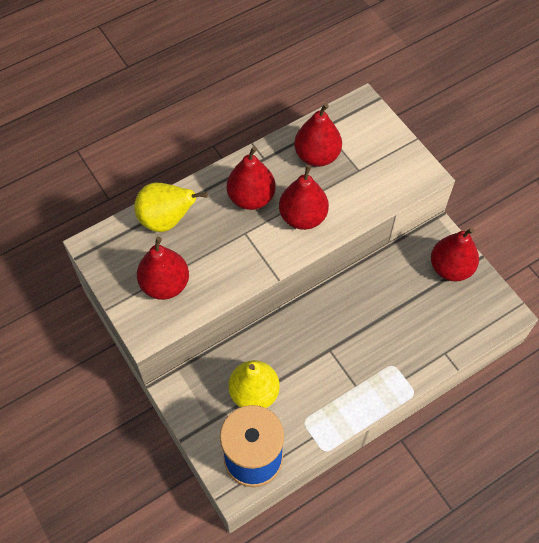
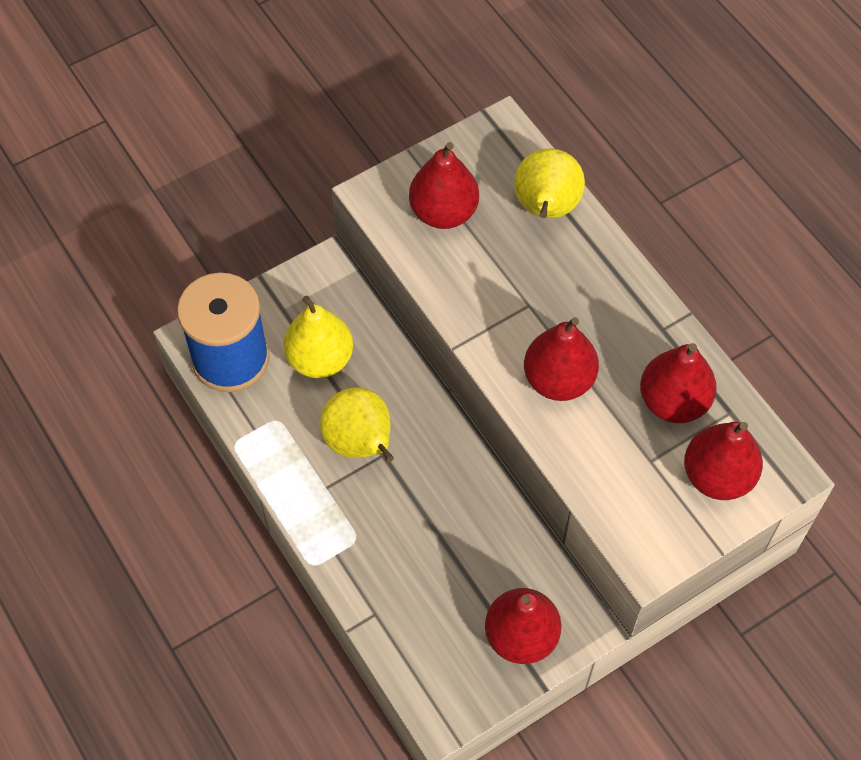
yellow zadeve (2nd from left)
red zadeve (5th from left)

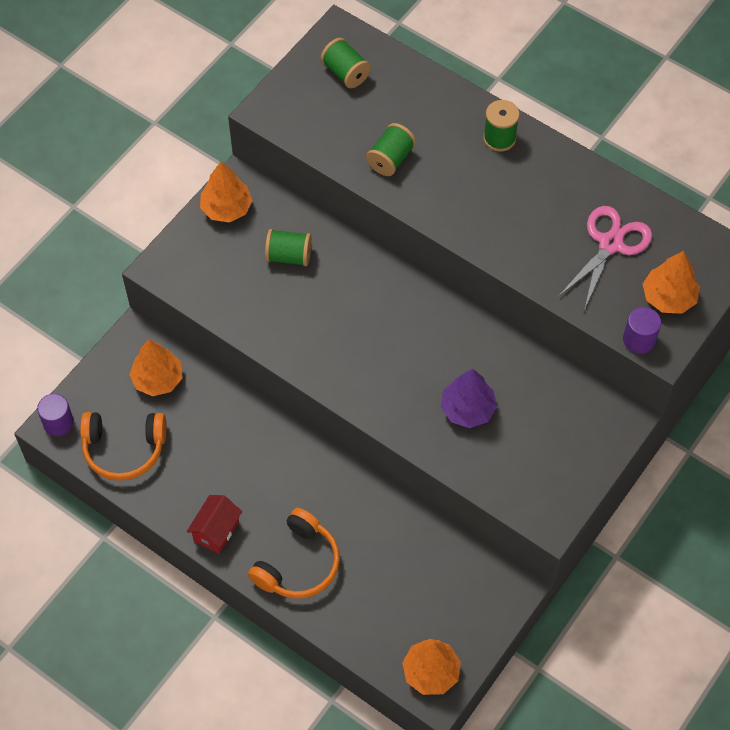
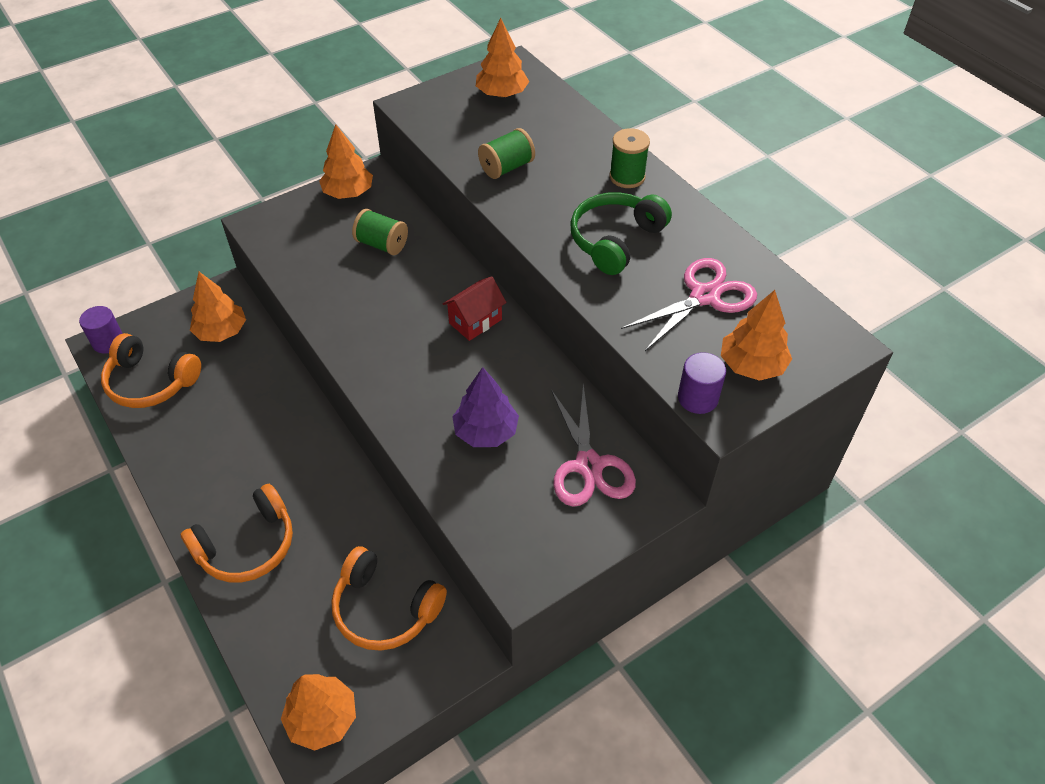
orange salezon (3rd from left)
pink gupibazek (1st from left)
green salezon
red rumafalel
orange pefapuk (4th from left)

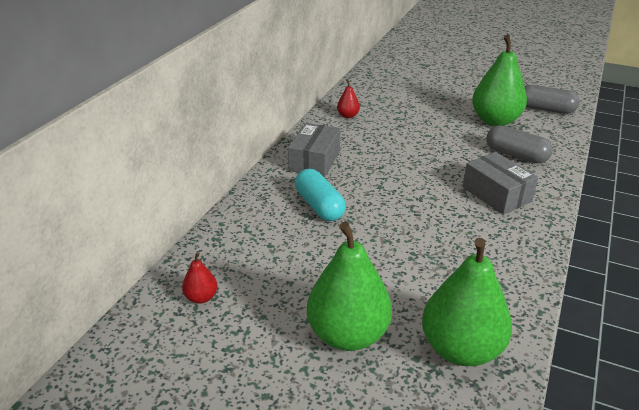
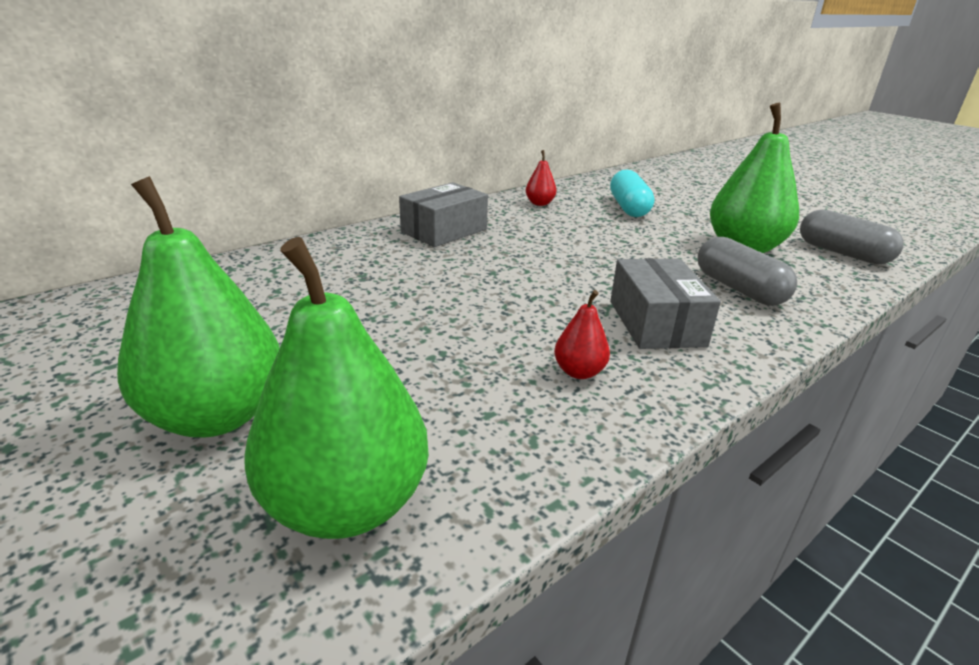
red zadeve (2nd from left)
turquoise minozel

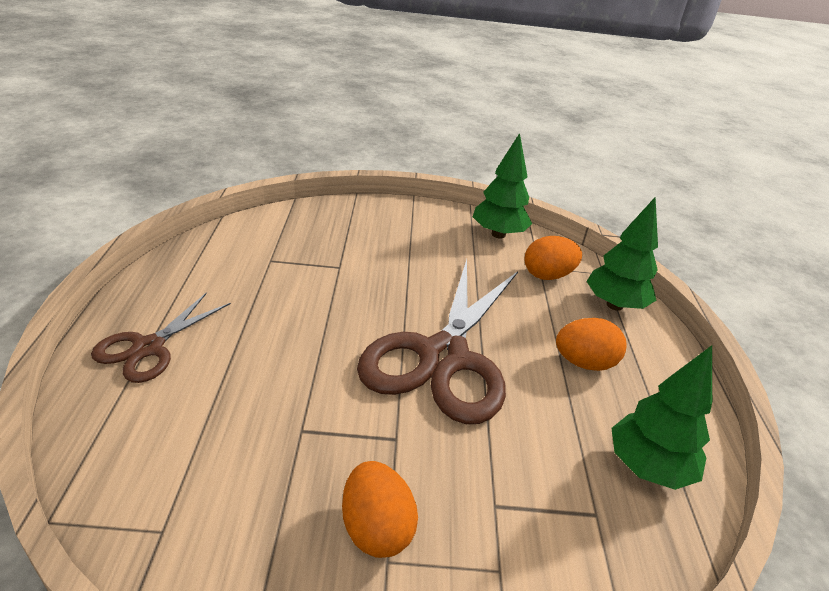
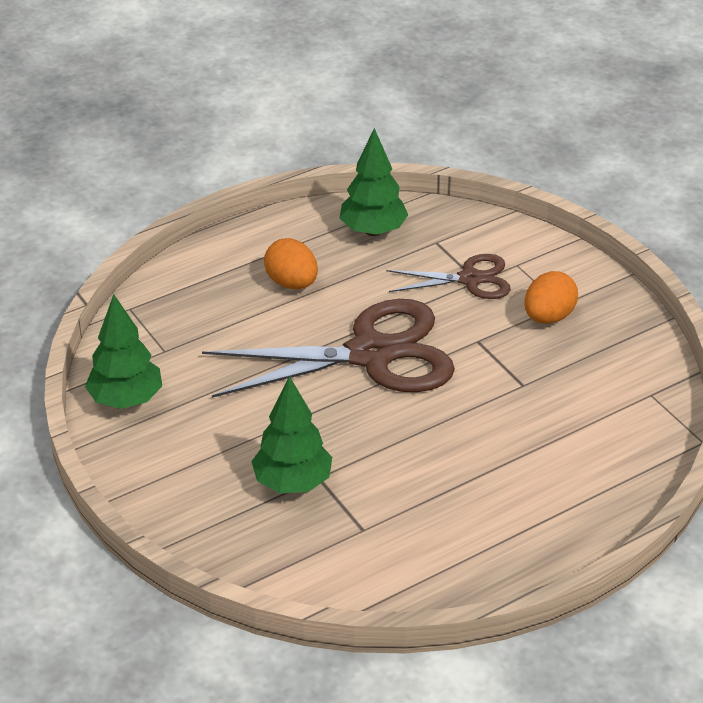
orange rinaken (2nd from left in the first image)
brown gupibazek (2nd from left)
green pefapuk (2nd from left)

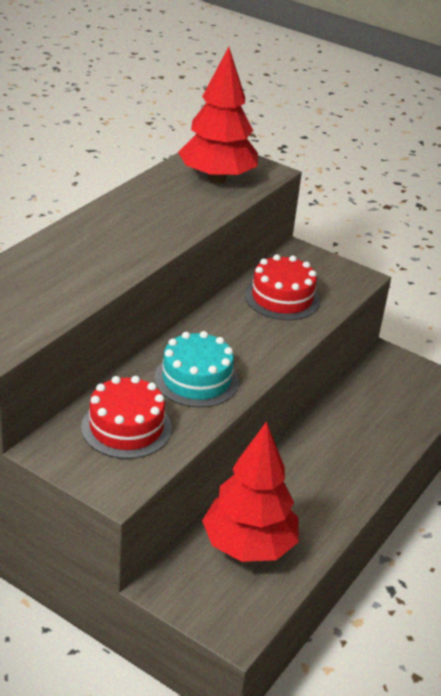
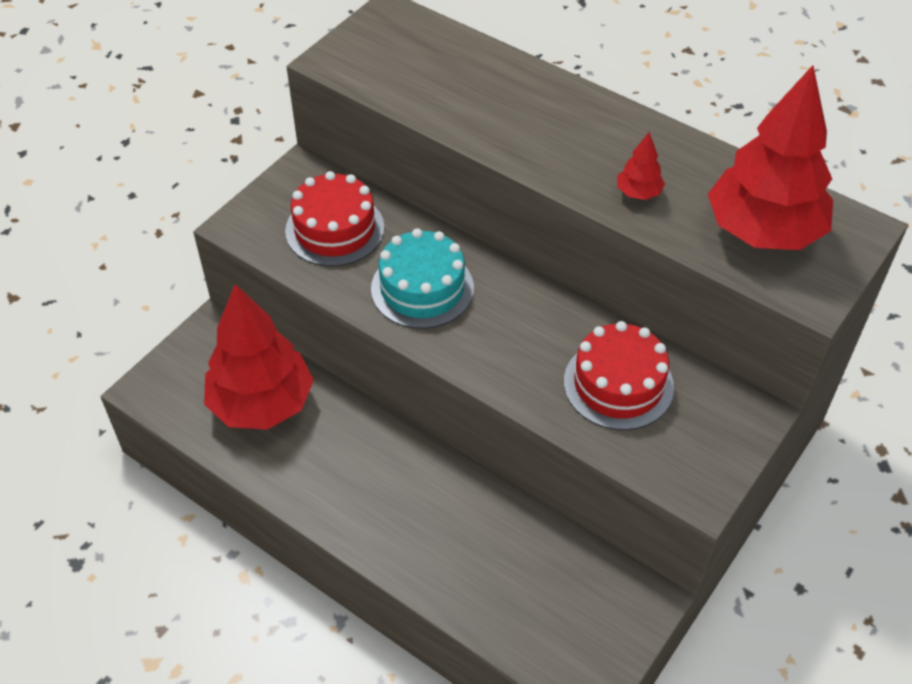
red pefapuk (2nd from left)

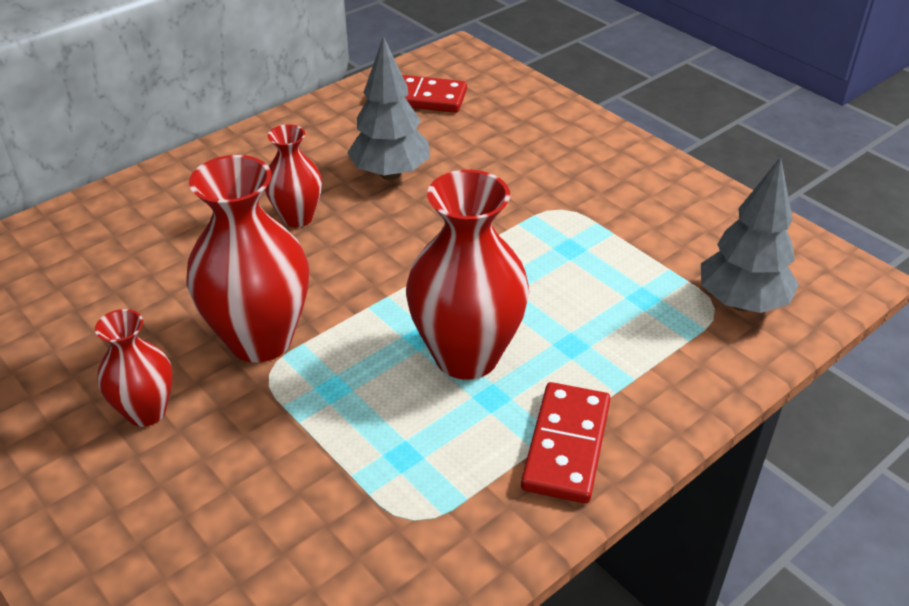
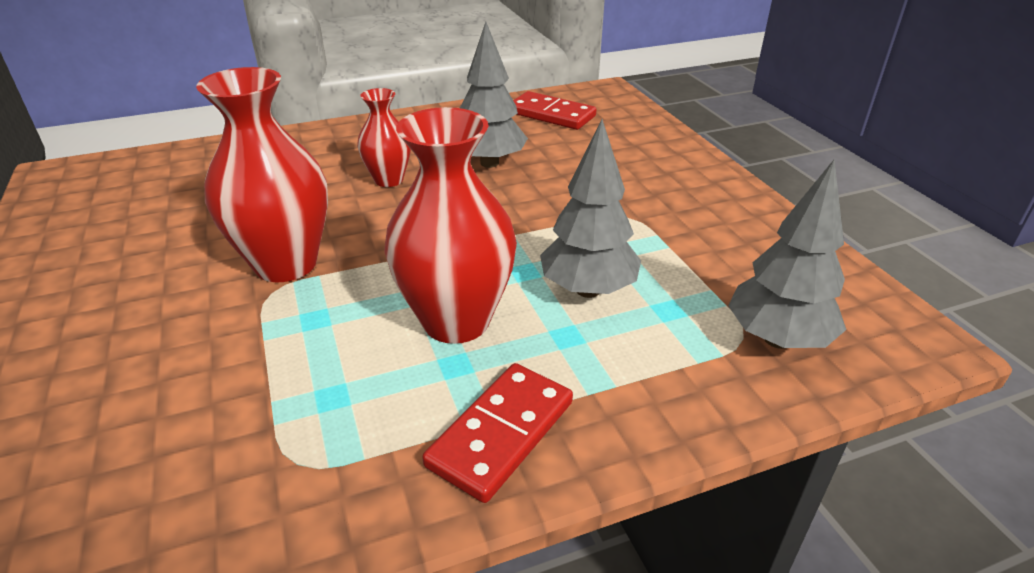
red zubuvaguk (1st from left in the first image)
grey pefapuk (2nd from left)

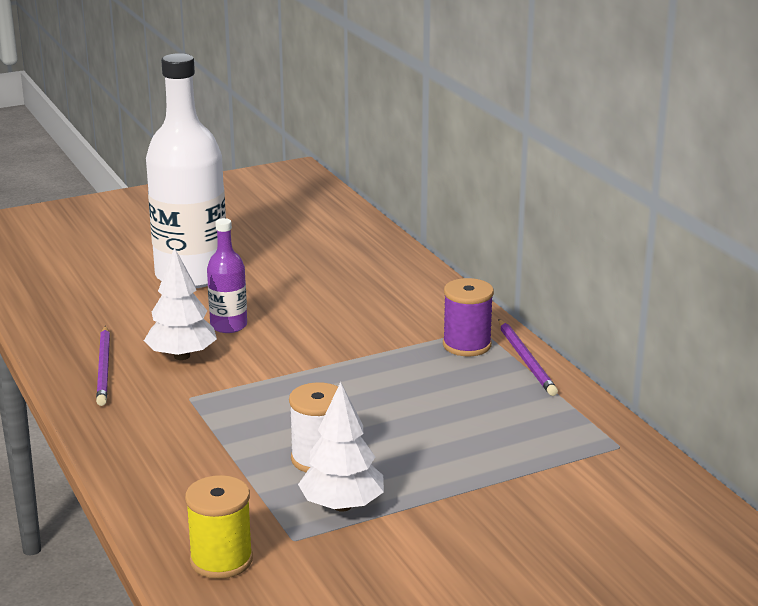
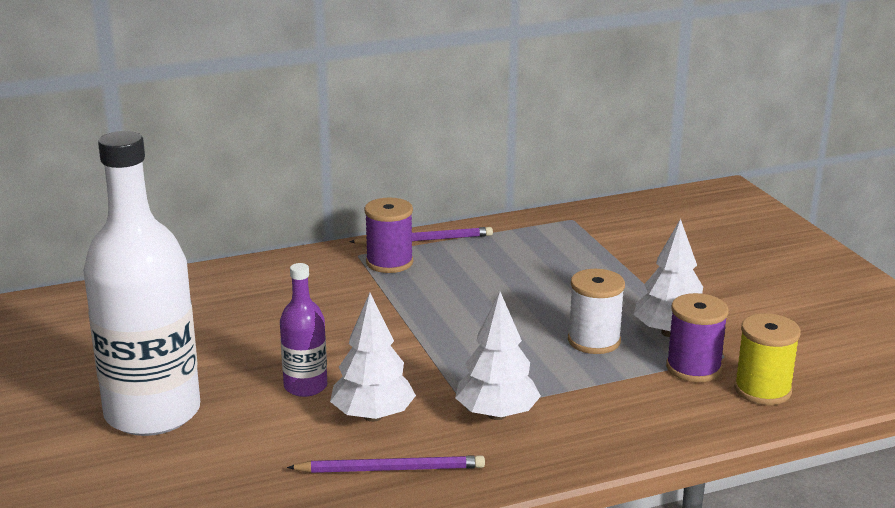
white pefapuk (2nd from left)
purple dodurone (2nd from left)

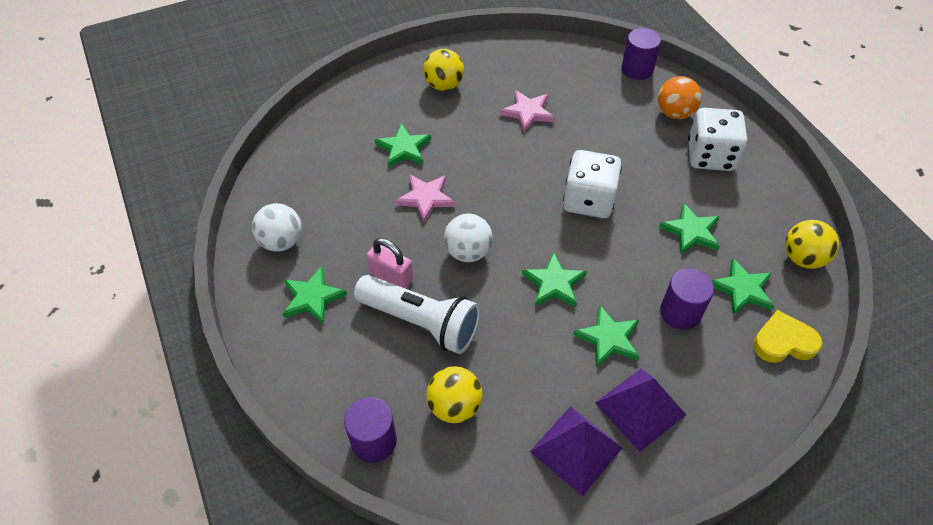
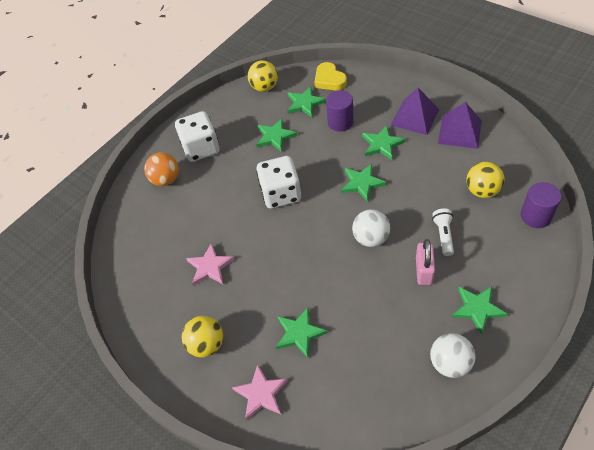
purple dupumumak (2nd from left in the first image)
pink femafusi (2nd from left)
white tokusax

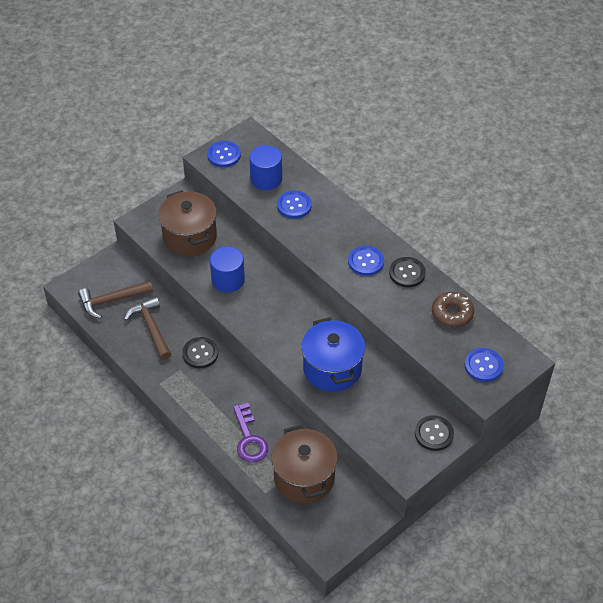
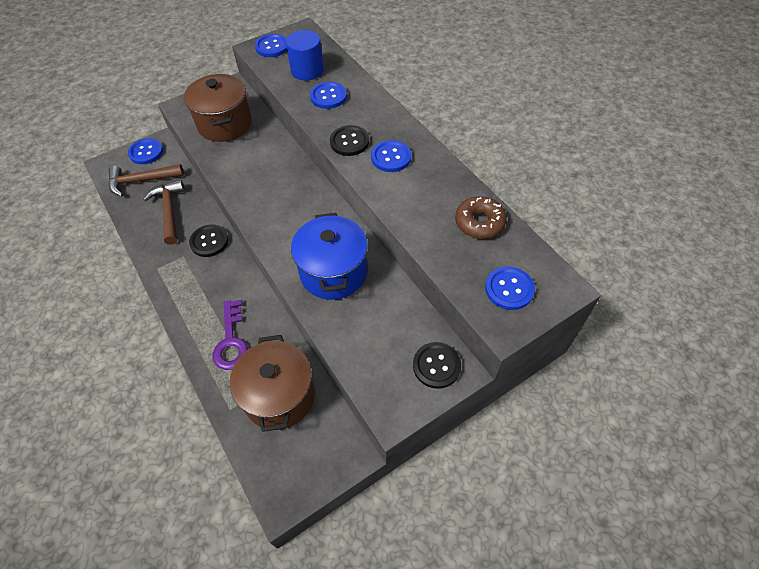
blue dupumumak (1st from left in the first image)
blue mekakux (1st from left)
black mekakux (2nd from left)

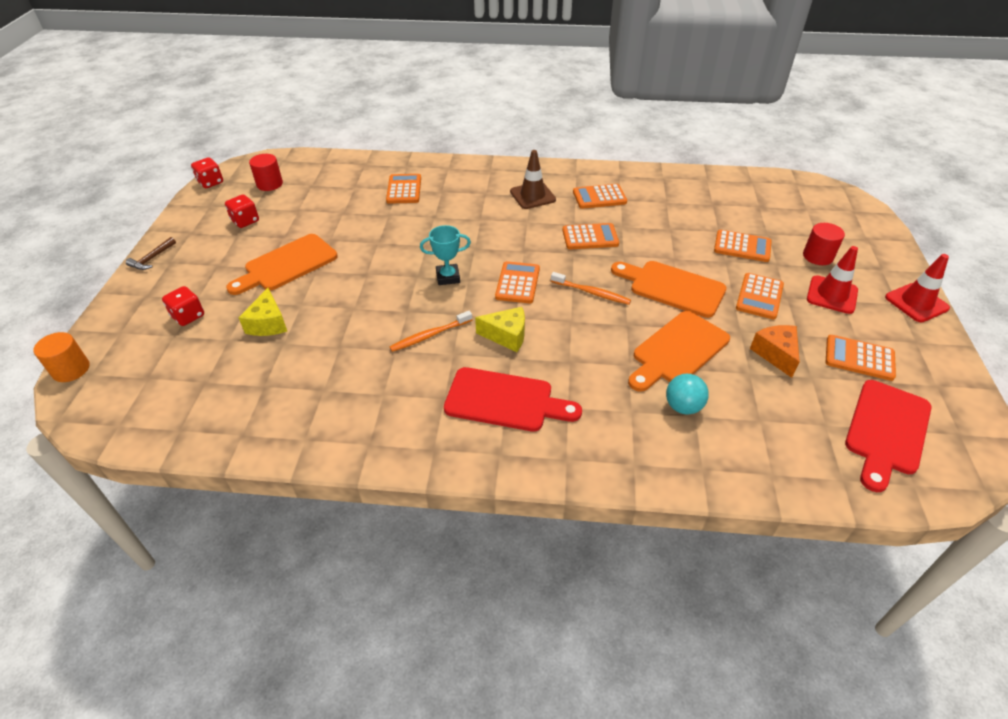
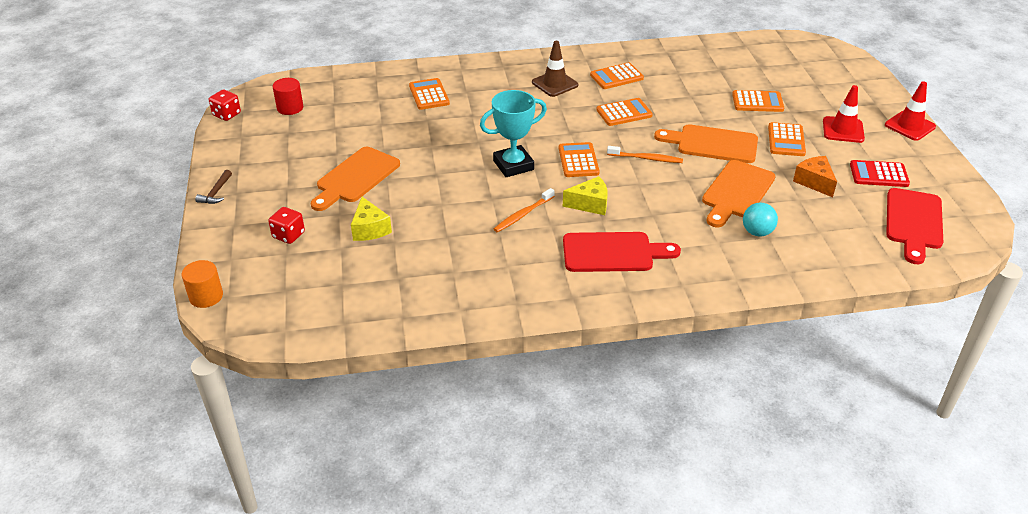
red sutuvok (3rd from left in the first image)
red dupumumak (2nd from left in the first image)
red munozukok
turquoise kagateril

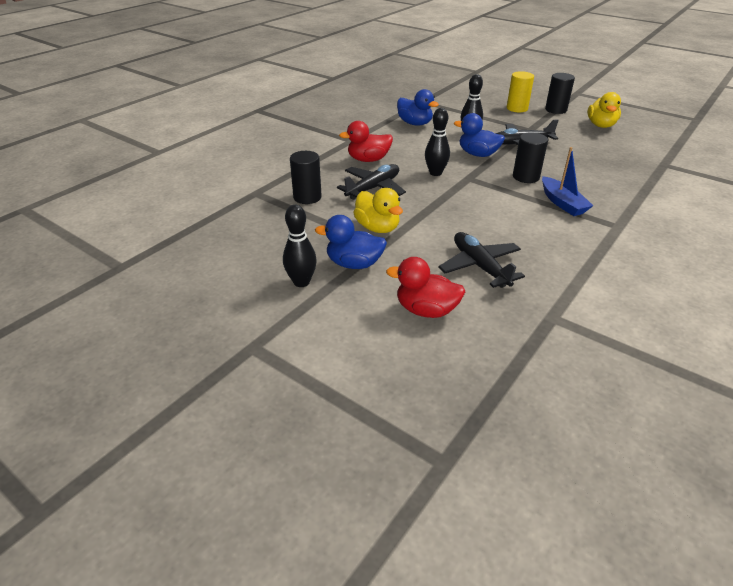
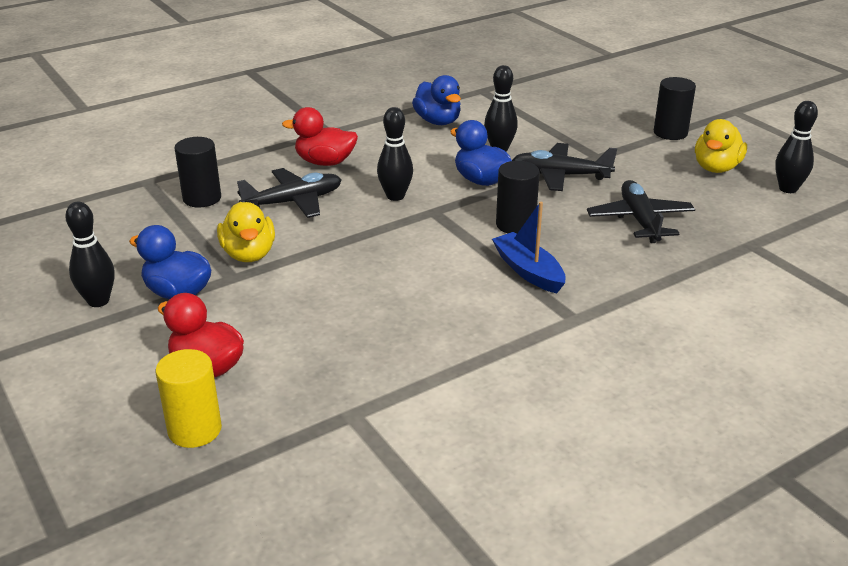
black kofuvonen (4th from left)
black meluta (3rd from left)
yellow dupumumak
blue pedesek

